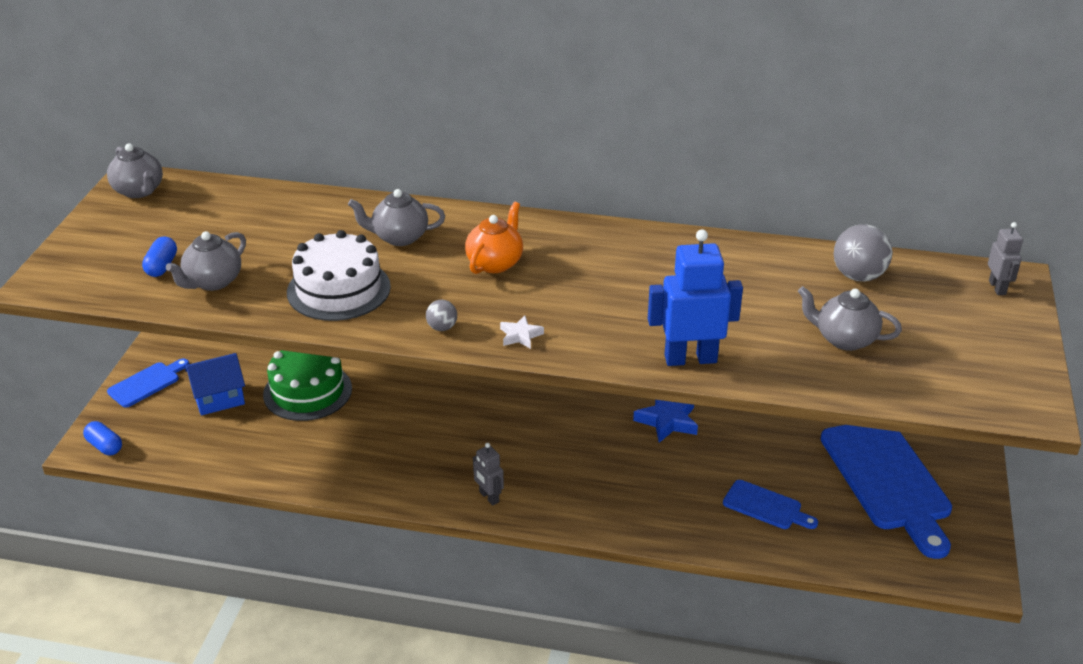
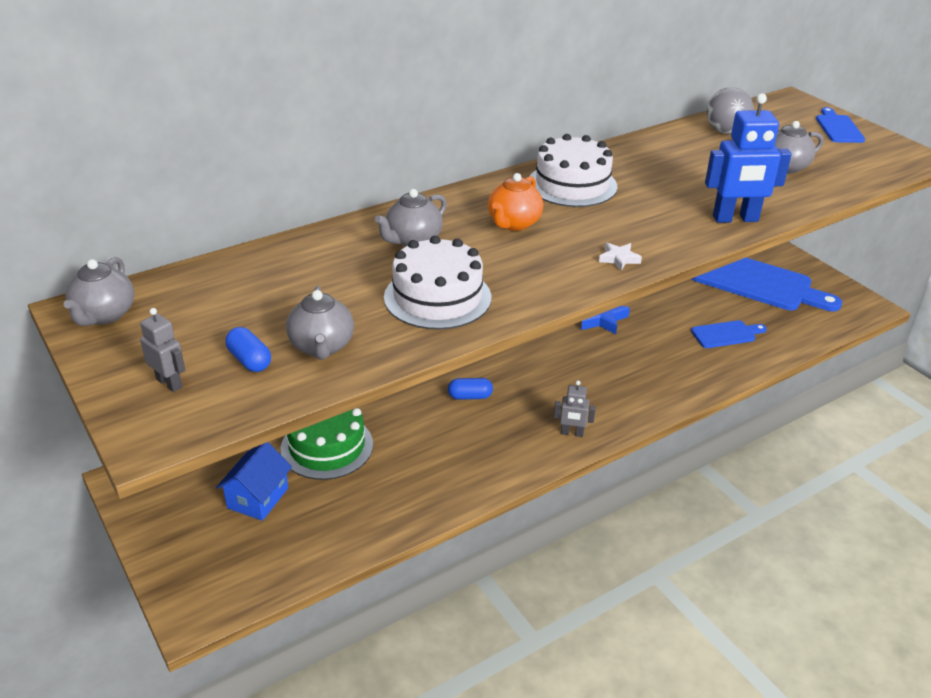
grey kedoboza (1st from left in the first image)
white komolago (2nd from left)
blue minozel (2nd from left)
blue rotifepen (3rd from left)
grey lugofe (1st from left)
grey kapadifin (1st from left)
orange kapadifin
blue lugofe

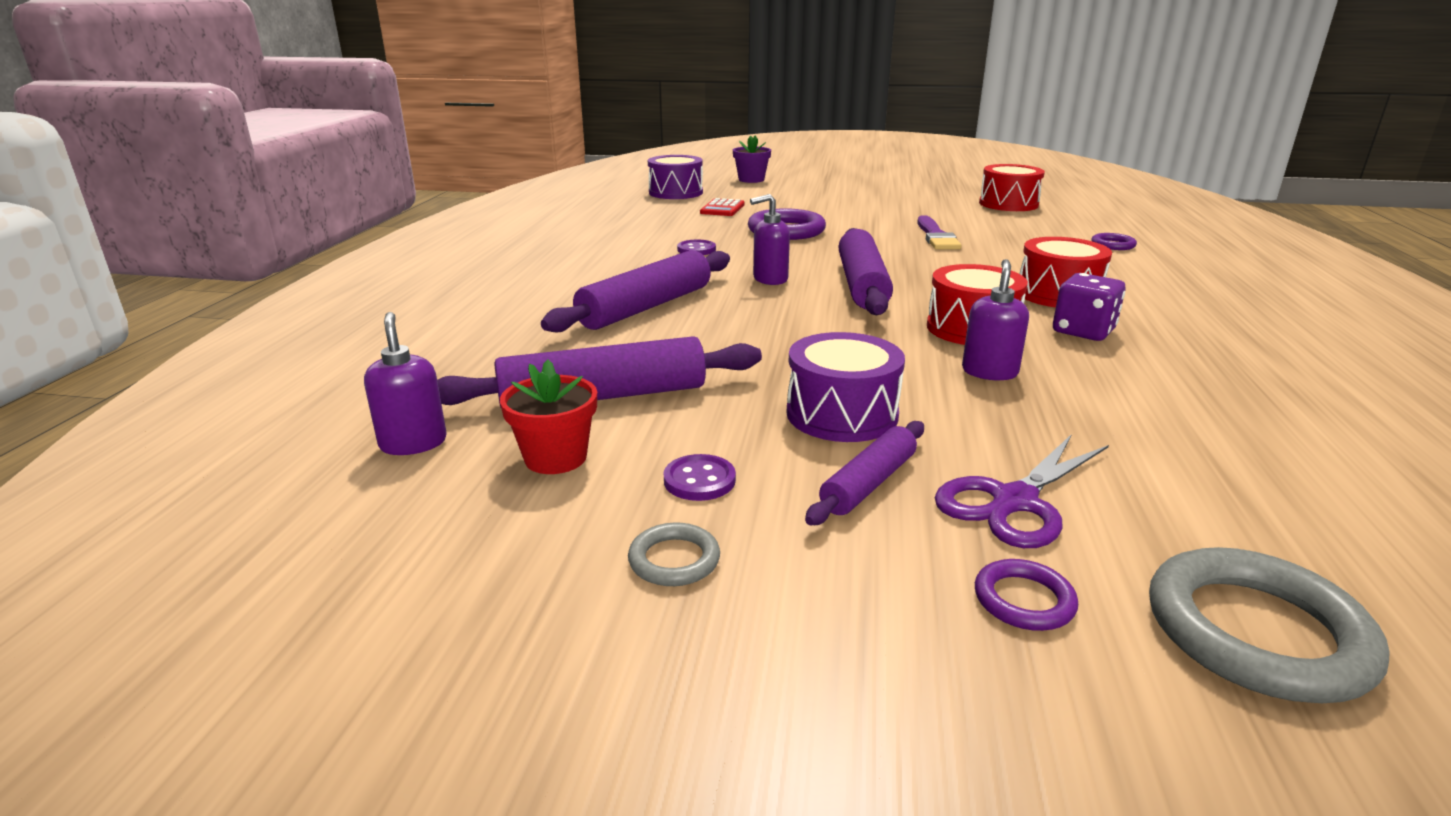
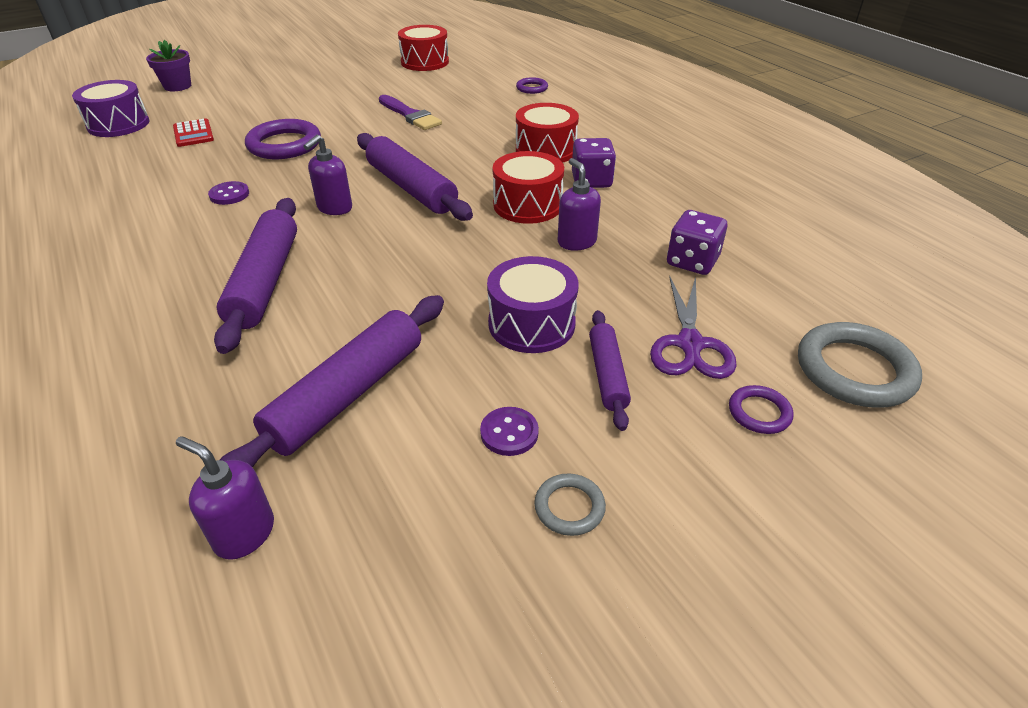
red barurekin
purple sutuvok (2nd from left)

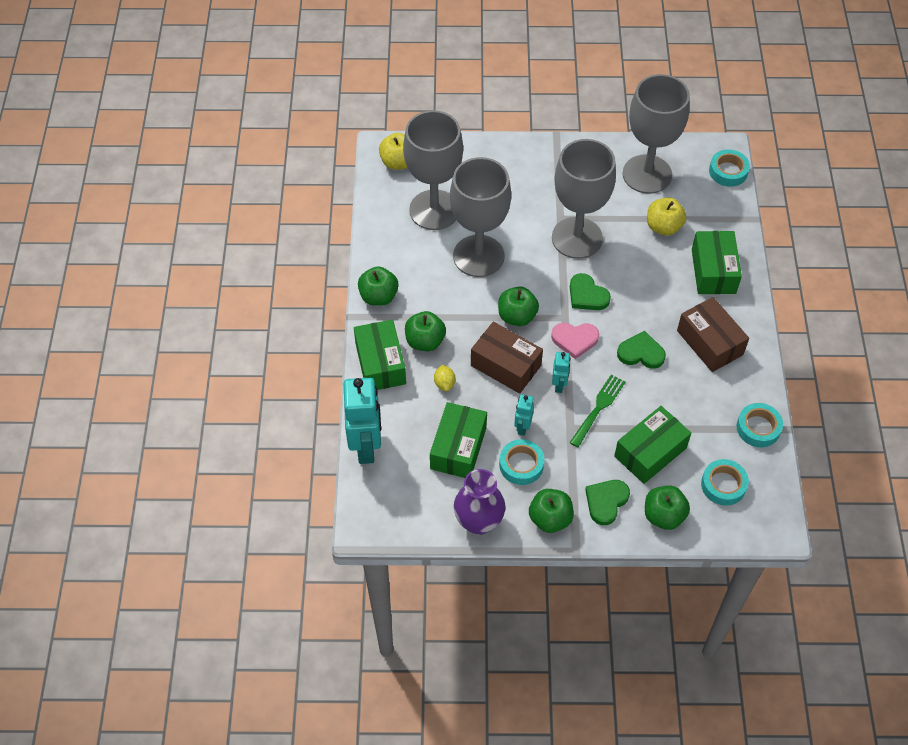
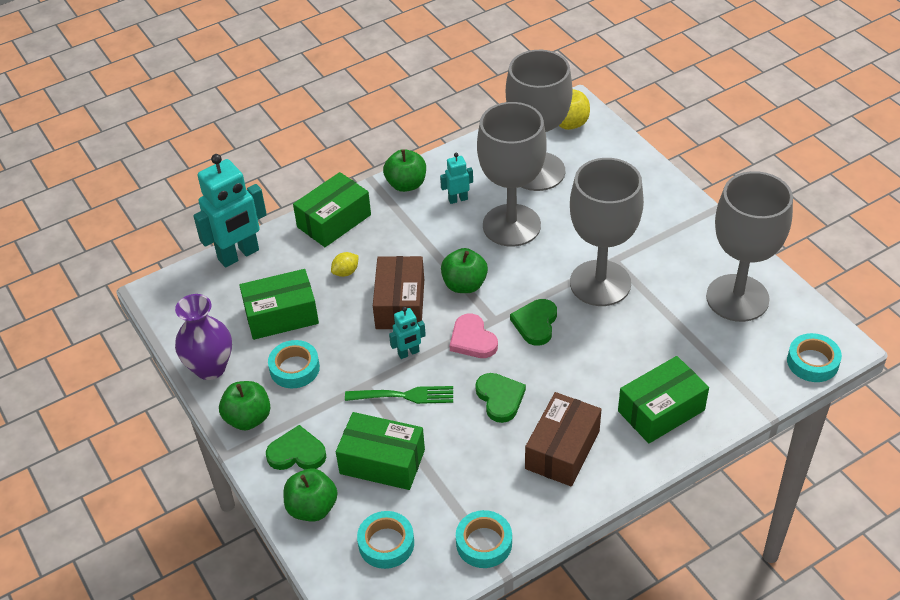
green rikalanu (2nd from left in the first image)
yellow rikalanu (2nd from left in the first image)
turquoise lugofe (3rd from left)

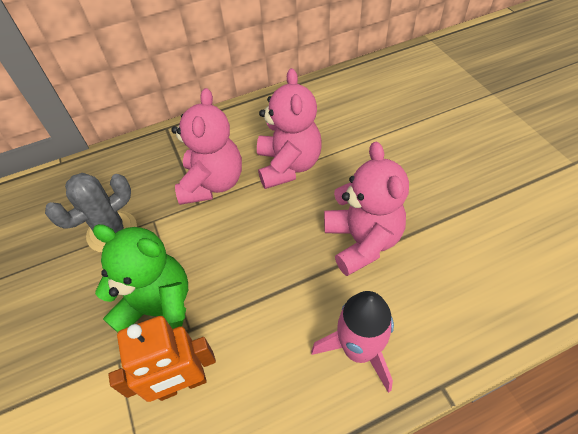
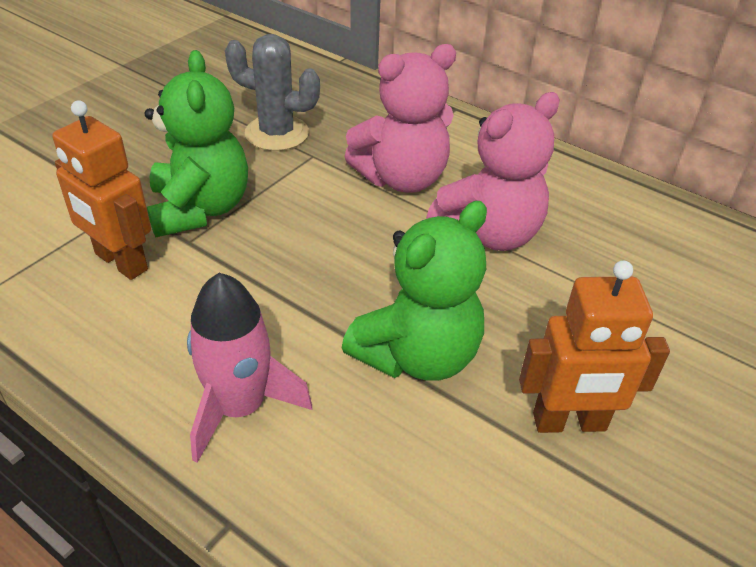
orange lugofe (2nd from left)
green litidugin (2nd from left)

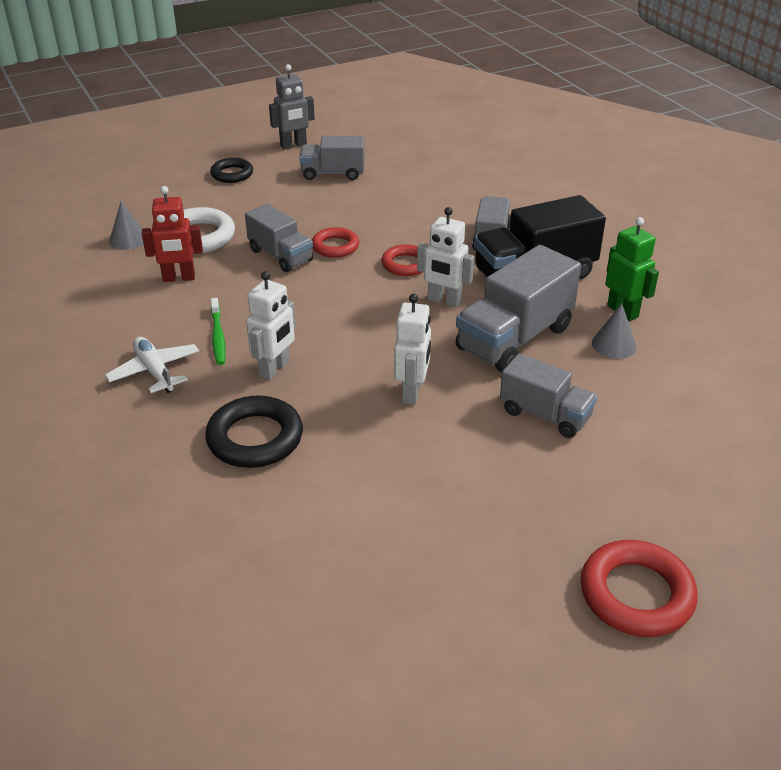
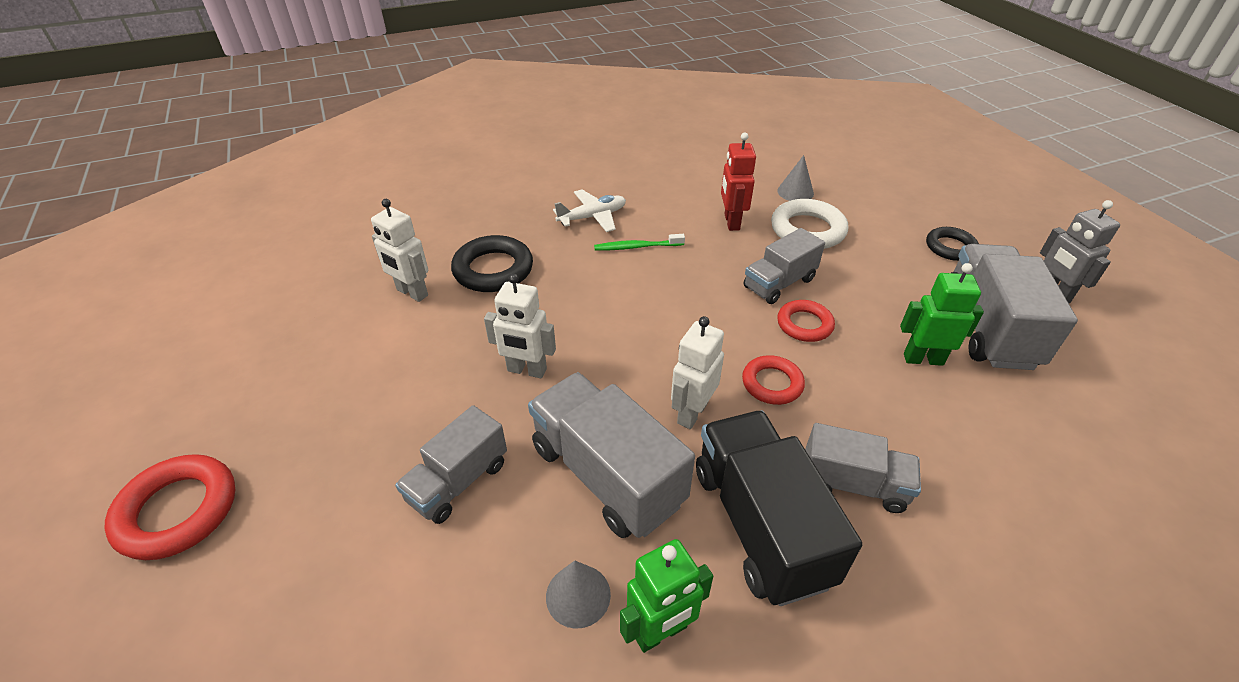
green lugofe (2nd from left)
white lugofe (1st from left)
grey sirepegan (5th from left)

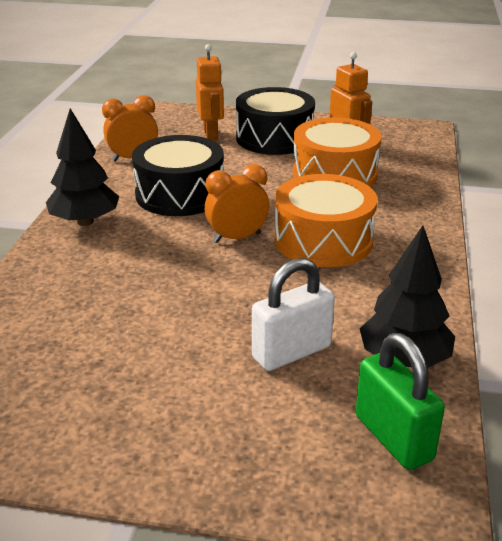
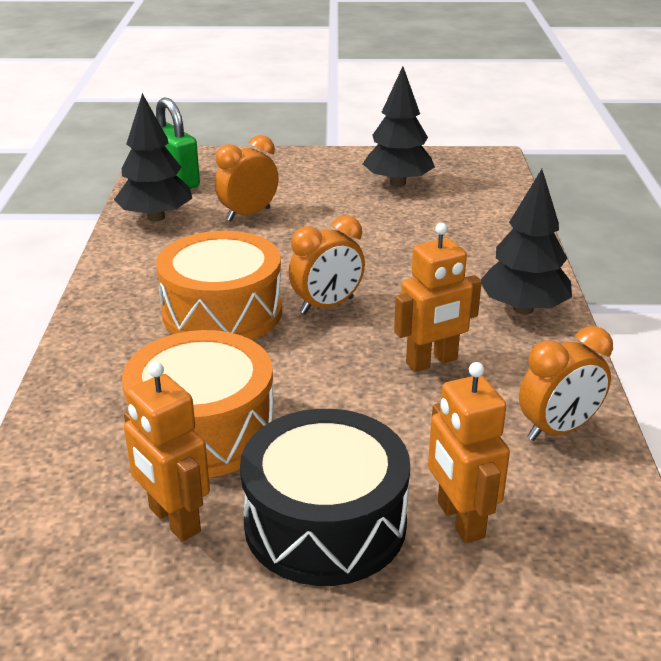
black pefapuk (2nd from left)
orange lugofe (2nd from left)
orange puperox (1st from left)

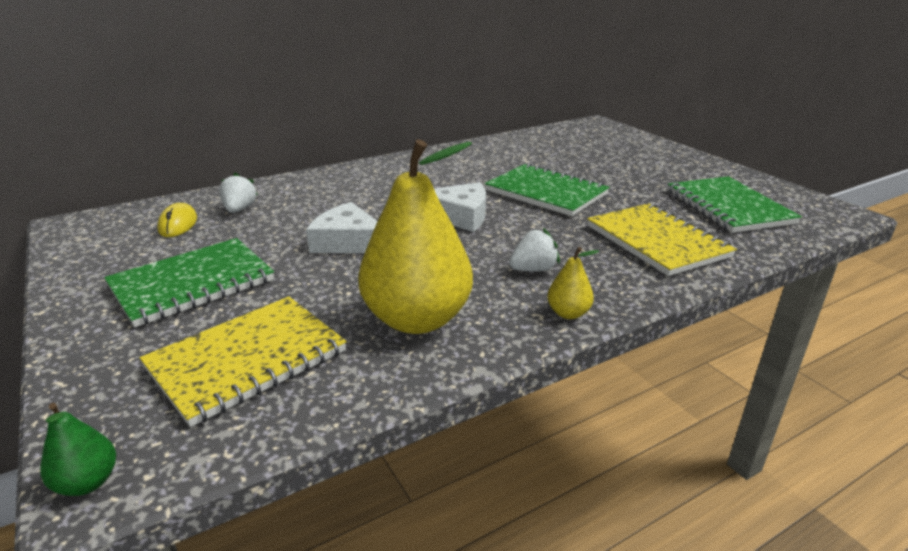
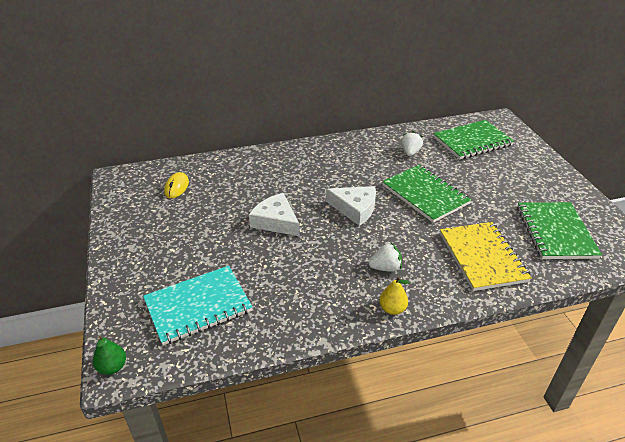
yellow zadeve (1st from left in the first image)
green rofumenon (2nd from left)
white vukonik (2nd from left)
turquoise rofumenon

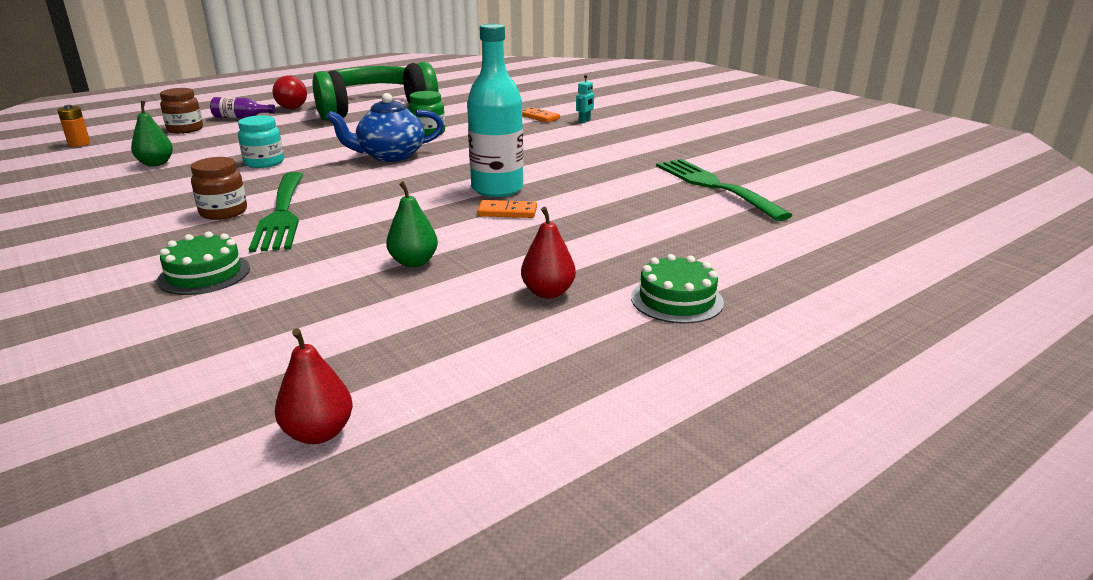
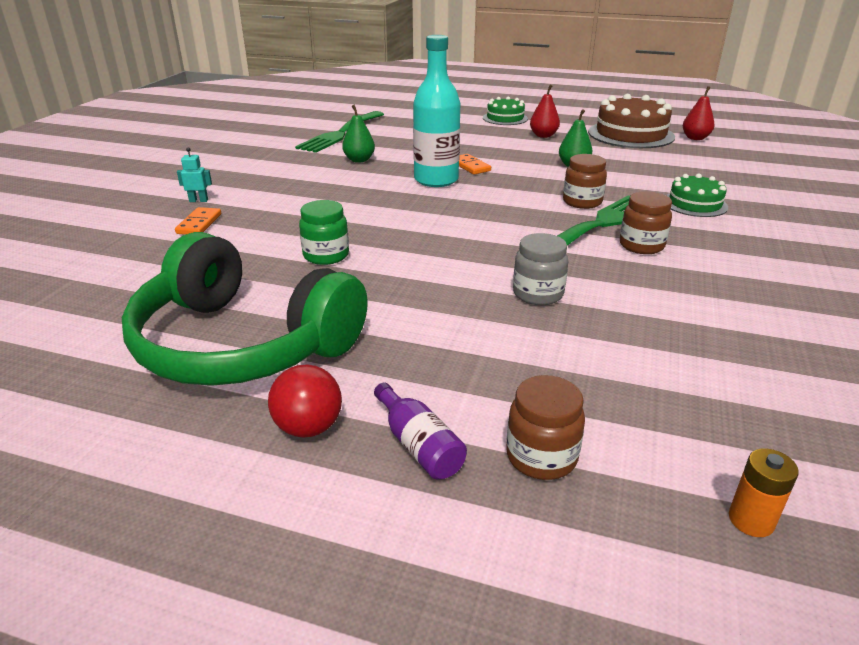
blue kapadifin
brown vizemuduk (2nd from left)
brown komolago
green zadeve (1st from left)
grey vizemuduk

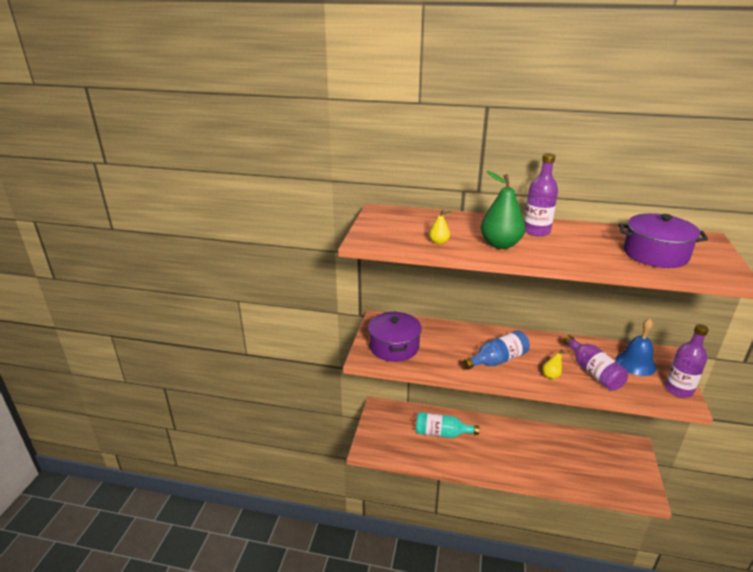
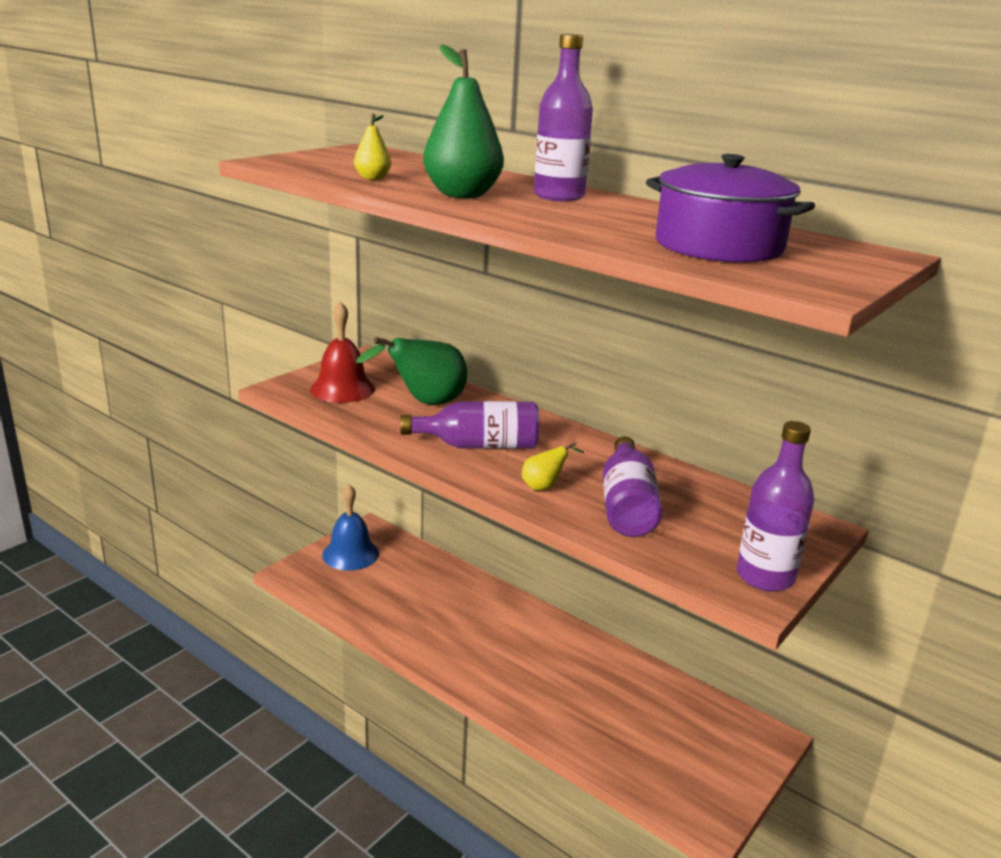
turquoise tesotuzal
green zadeve (1st from left)
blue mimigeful
red mimigeful
purple tesotuzal (1st from left)

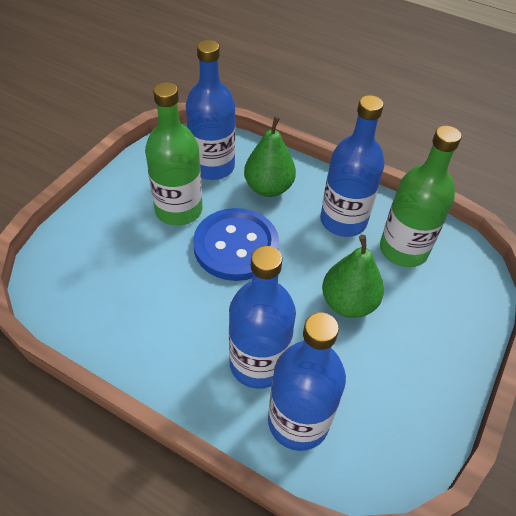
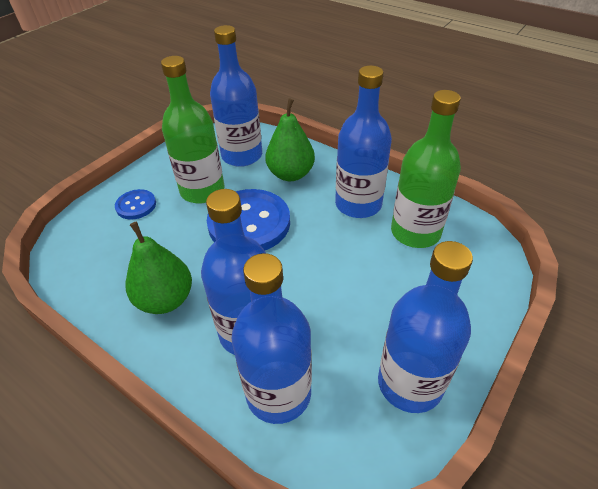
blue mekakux (1st from left)
blue tesotuzal (5th from left)
green zadeve (1st from left)

